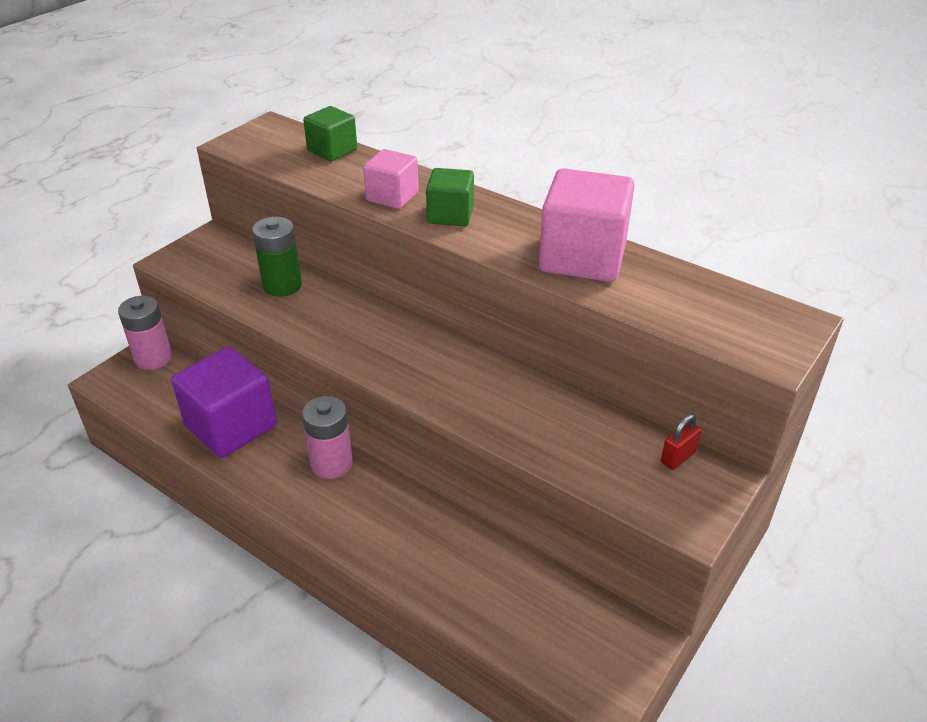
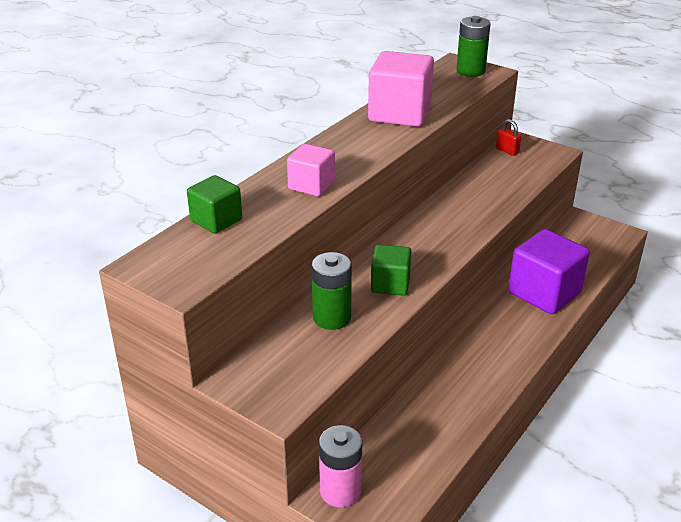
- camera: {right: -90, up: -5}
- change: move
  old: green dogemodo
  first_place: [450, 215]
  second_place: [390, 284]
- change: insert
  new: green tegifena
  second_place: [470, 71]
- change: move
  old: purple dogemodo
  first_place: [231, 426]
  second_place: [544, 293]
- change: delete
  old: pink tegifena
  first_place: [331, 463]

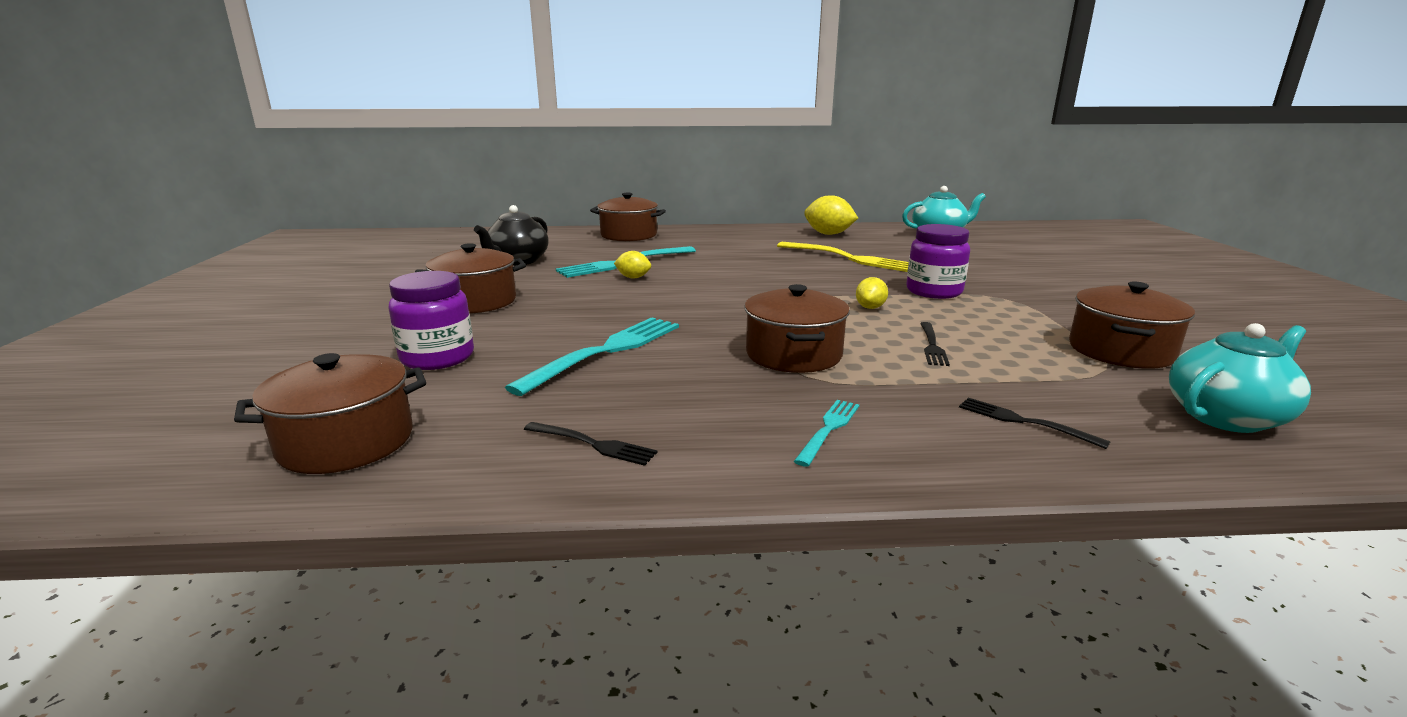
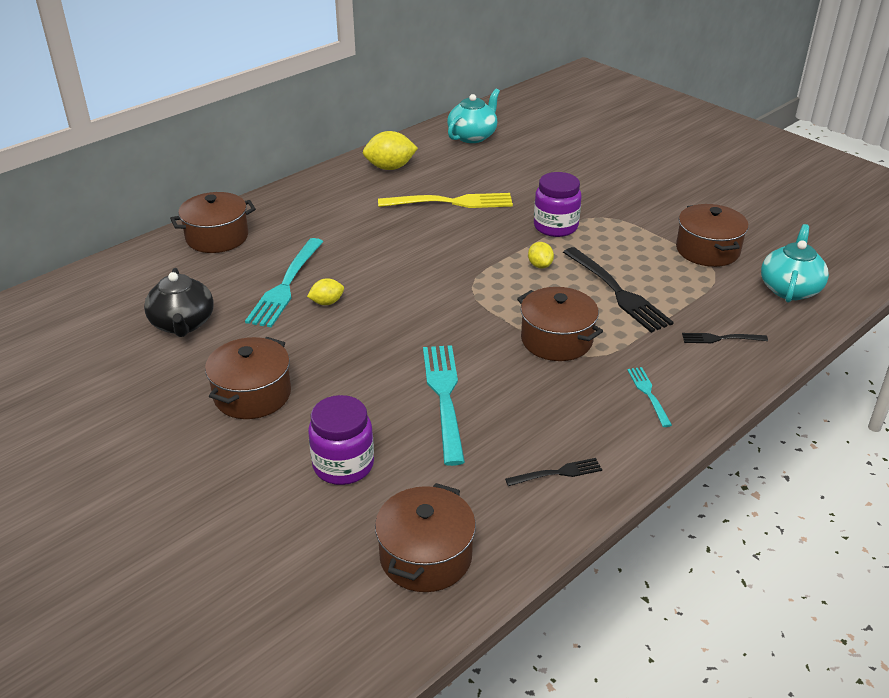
- camera: {right: -40, up: 15}
- change: resize
  old: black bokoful
  first_place: [932, 345]
  second_place: [617, 292]
  factor: 1.96

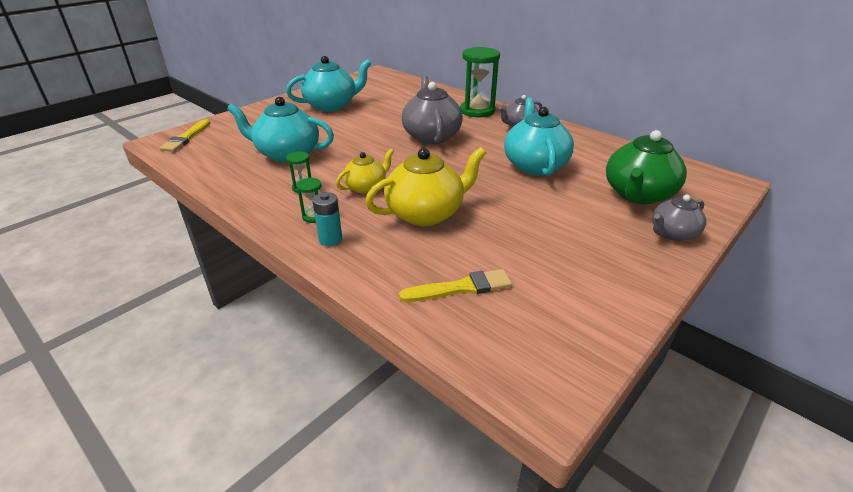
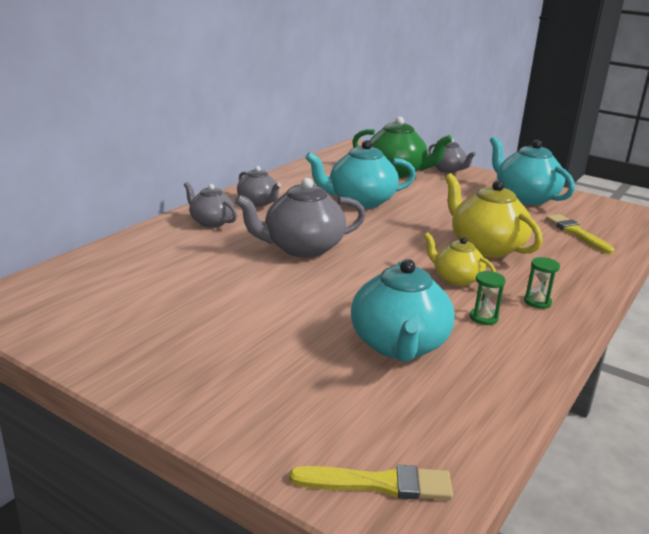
- camera: {right: -100, up: -10}
- change: replace
  old: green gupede
  new: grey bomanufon
  first_place: [477, 111]
  second_place: [211, 222]
- change: move
  old: turquoise bomanufon
  first_place: [332, 105]
  second_place: [525, 197]
- change: delete
  old: turquoise tegifena
  first_place: [330, 239]

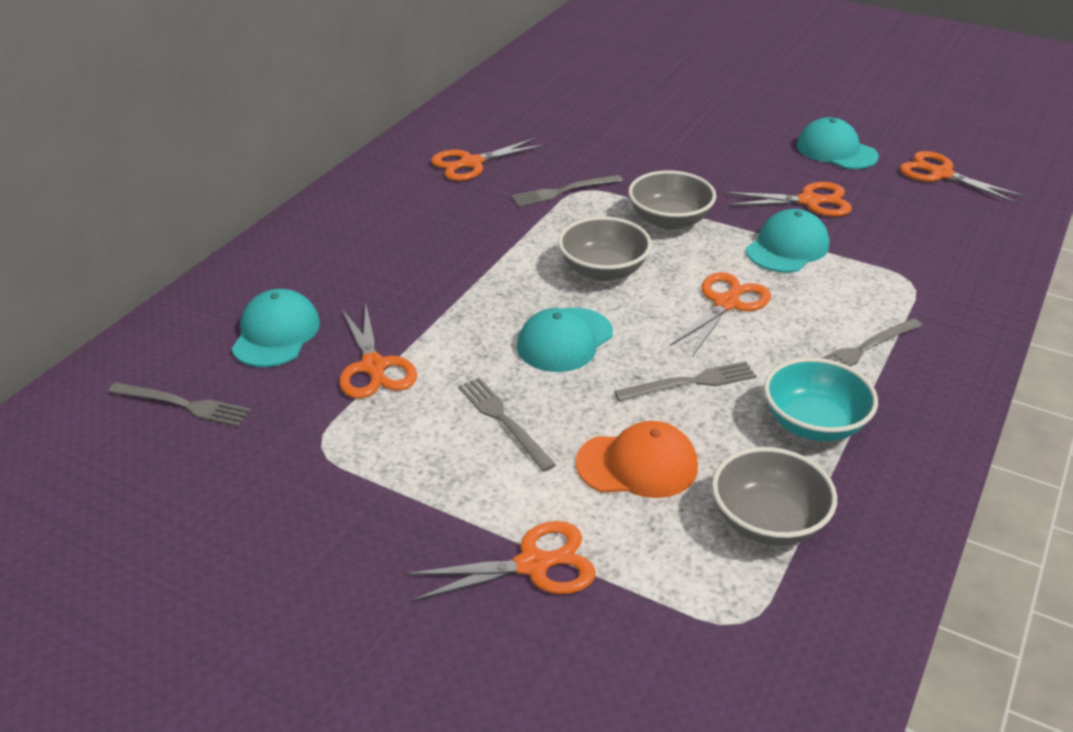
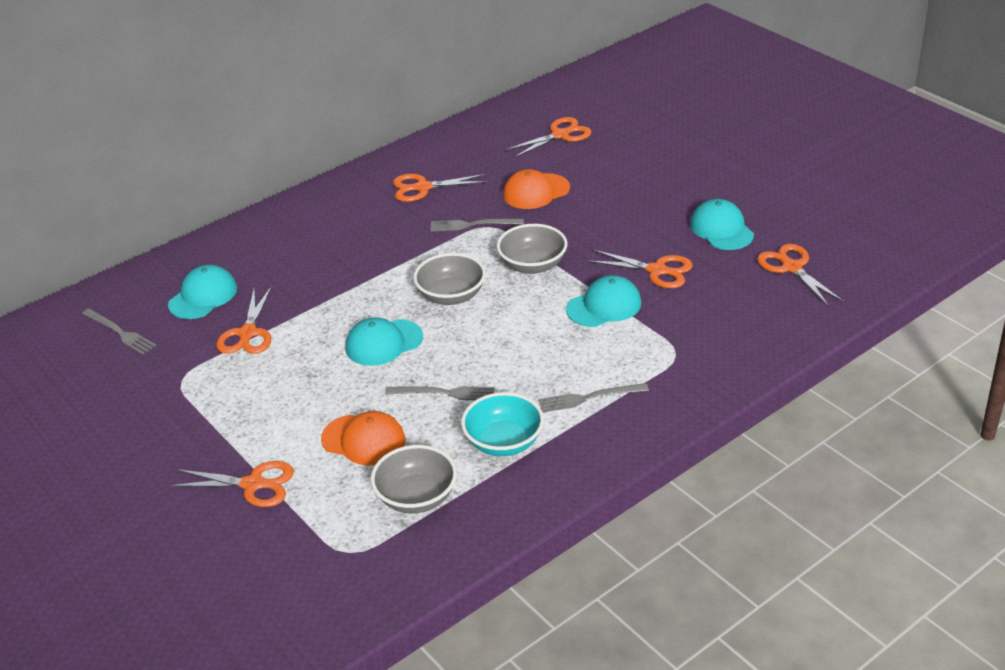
- camera: {right: 25, up: 0}
- change: insert
  new: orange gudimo
  second_place: [536, 191]
- change: move
  old: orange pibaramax
  first_place: [726, 304]
  second_place: [560, 135]
- change: delete
  old: grey bokoful
  first_place: [503, 421]

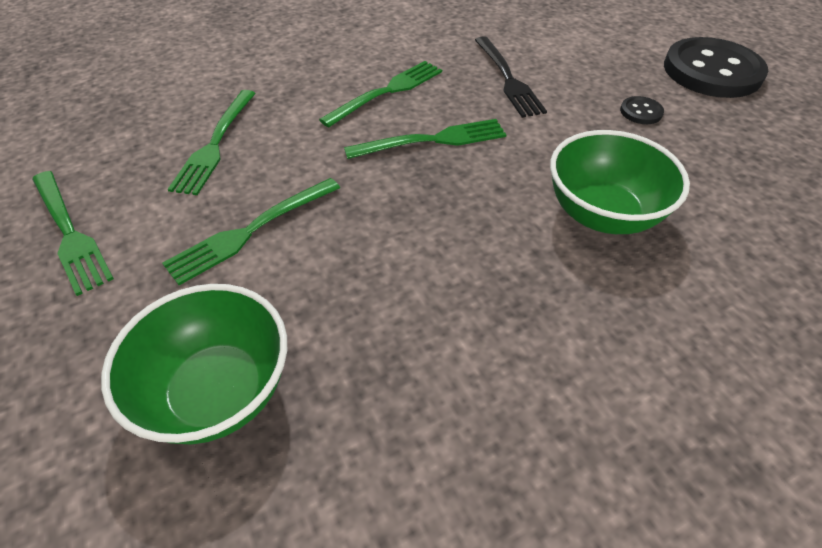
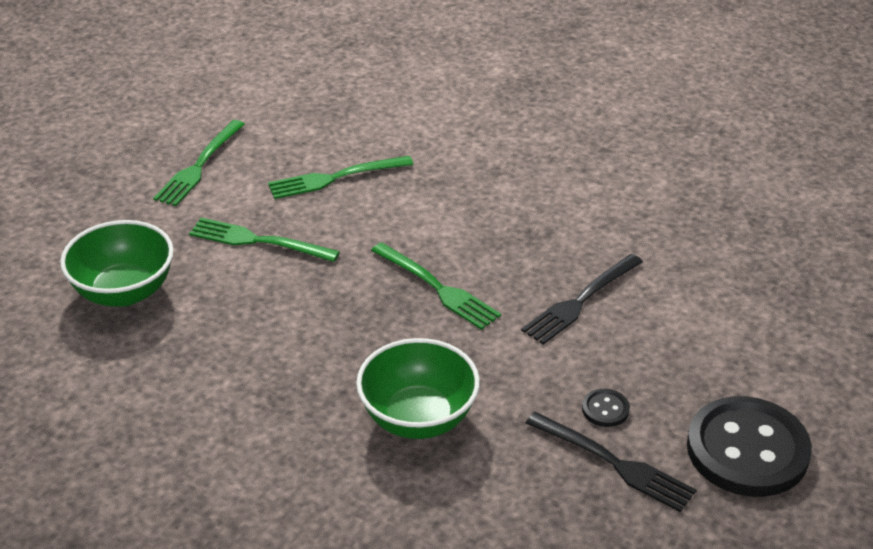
- camera: {right: 60, up: -10}
- change: insert
  new: black bokoful
  second_place: [615, 463]
- change: delete
  old: green bokoful
  first_place: [387, 91]

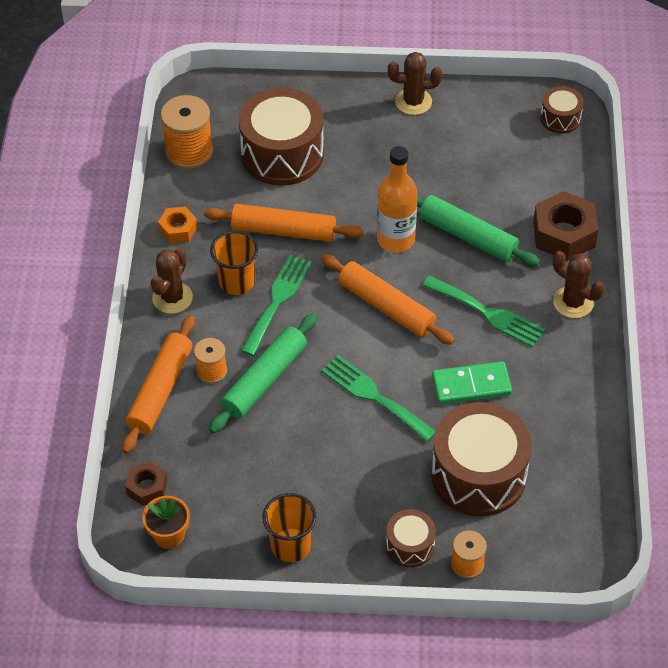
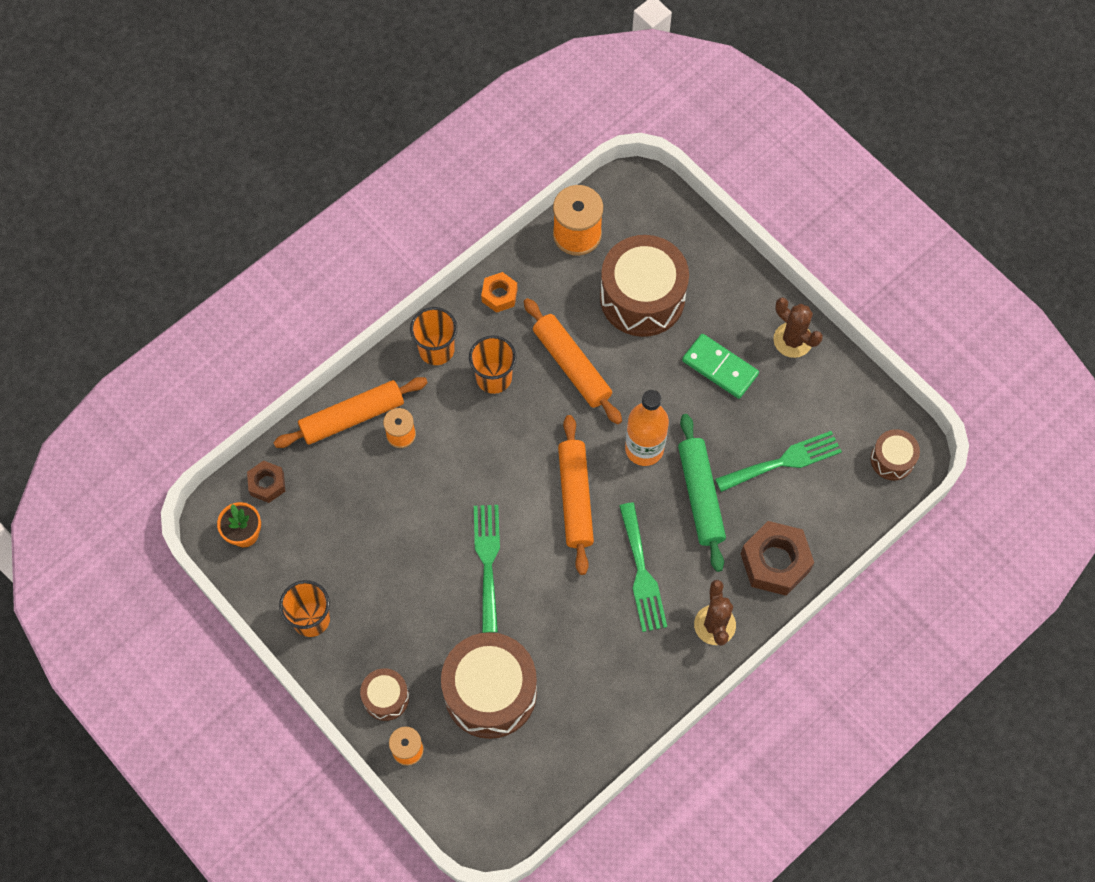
- camera: {right: 45, up: 15}
- change: replace
  old: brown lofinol
  new: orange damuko
  first_place: [172, 298]
  second_place: [436, 349]
- change: move
  old: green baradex
  first_place: [471, 385]
  second_place: [720, 367]
- change: move
  old: green bokoful
  first_place: [277, 300]
  second_place: [783, 461]
- change: delete
  old: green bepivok
  first_place: [264, 379]

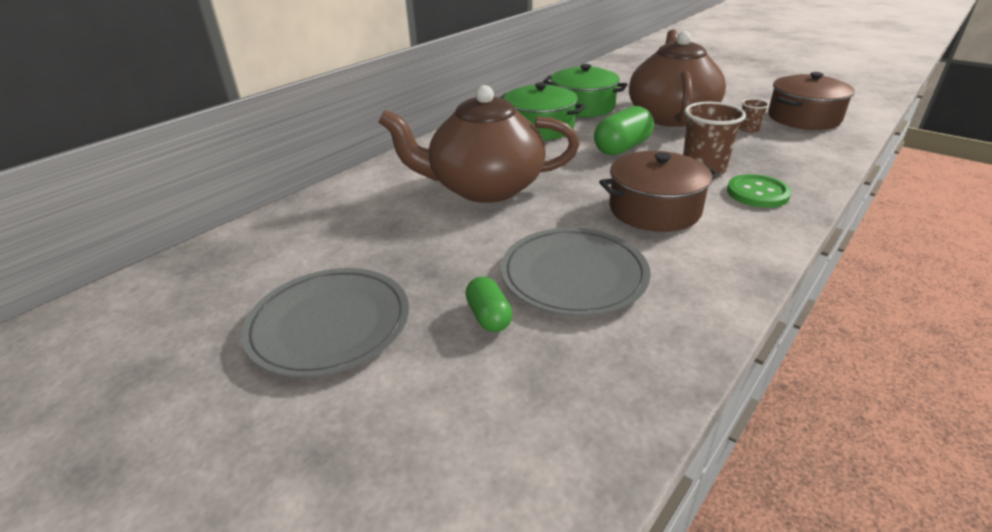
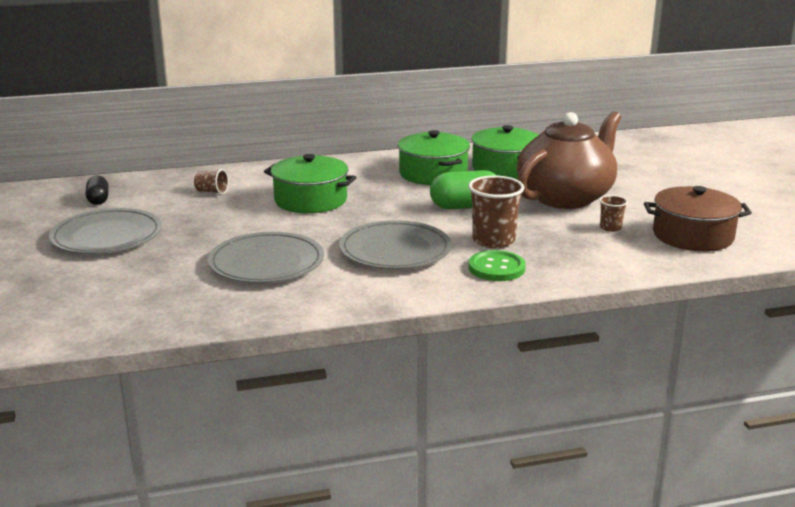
- camera: {right: 35, up: -10}
- change: insert
  new: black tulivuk
  second_place: [98, 200]
- change: insert
  new: brown damuko
  second_place: [212, 192]
- change: replace
  old: brown bomanufon
  new: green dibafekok
  first_place: [484, 188]
  second_place: [311, 200]
- change: replace
  old: brown dibafekok
  new: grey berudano
  first_place: [654, 209]
  second_place: [395, 250]
- change: delete
  old: green tulivuk
  first_place: [489, 317]

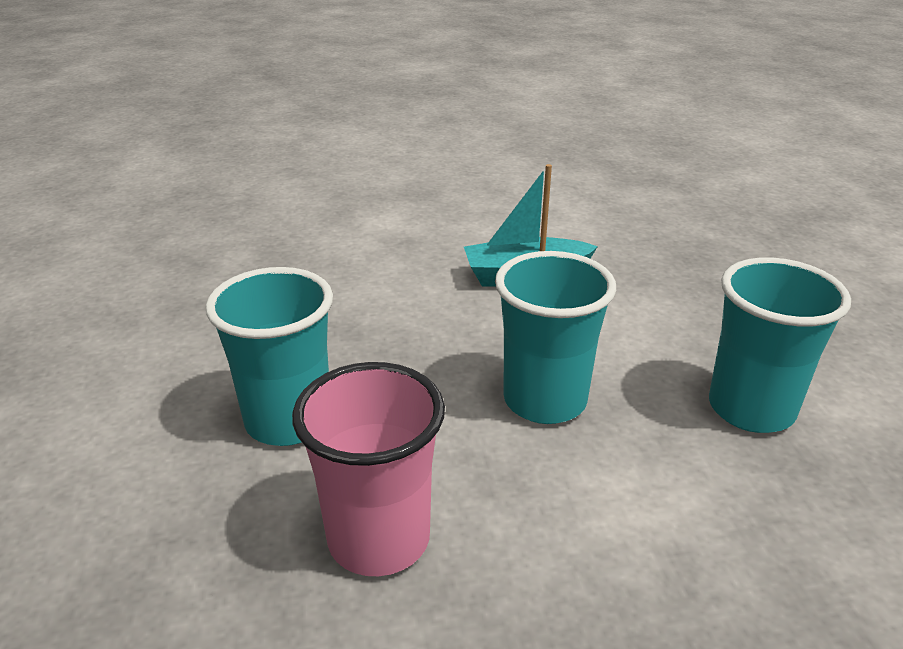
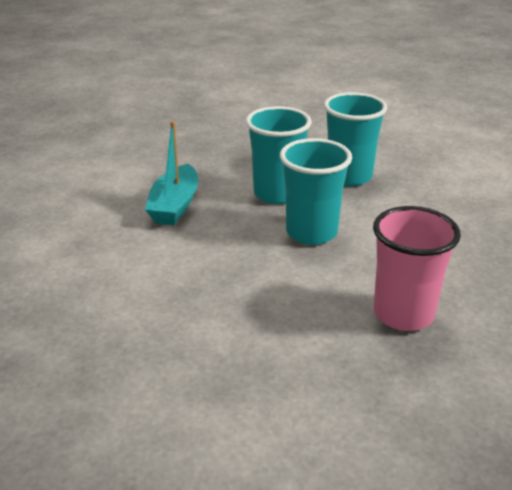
- camera: {right: -70, up: 0}
- change: move
  old: turquoise damuko
  first_place: [288, 421]
  second_place: [277, 193]

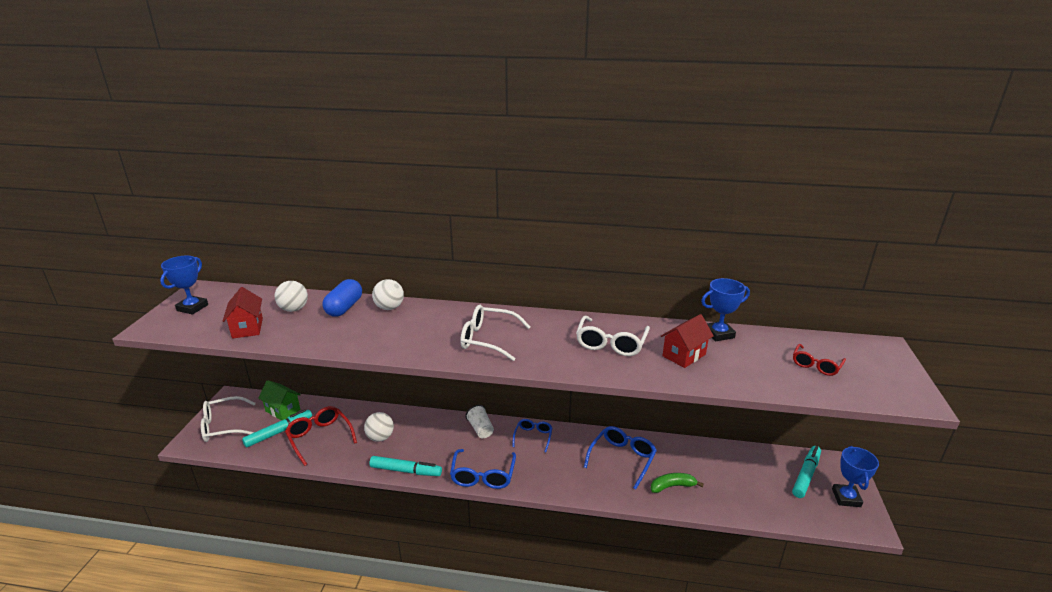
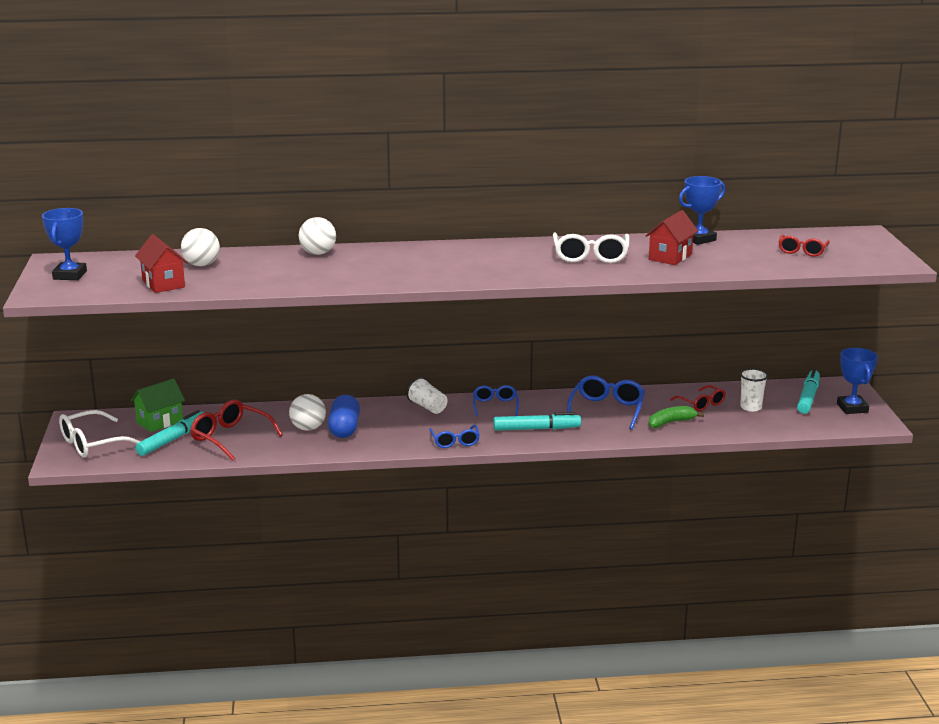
- camera: {right: -15, up: -5}
- change: rotate
  old: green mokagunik
  first_place: [283, 410]
  second_place: [160, 422]
  degrees: -60
- change: move
  old: blue tulivuk
  first_place: [344, 308]
  second_place: [344, 429]
- change: resize
  old: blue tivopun
  first_place: [483, 476]
  second_place: [455, 441]
  factor: 0.63
- change: move
  old: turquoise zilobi
  first_place: [406, 471]
  second_place: [536, 429]
- change: insert
  new: red tivopun
  second_place: [701, 404]
- change: insert
  new: white damuko
  second_place: [751, 407]
- change: delete
  old: white tivopun
  first_place: [488, 339]

